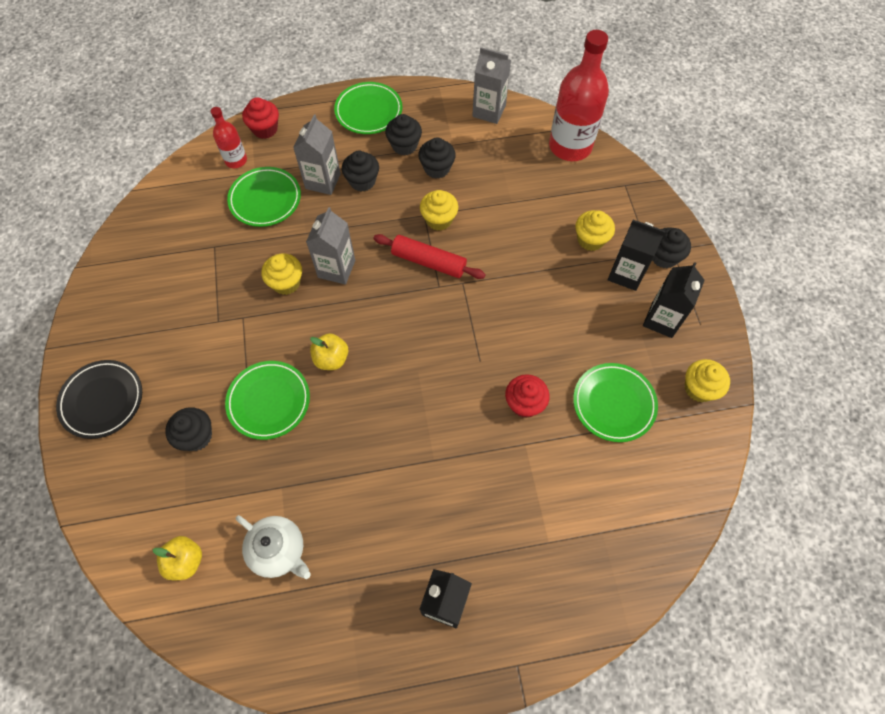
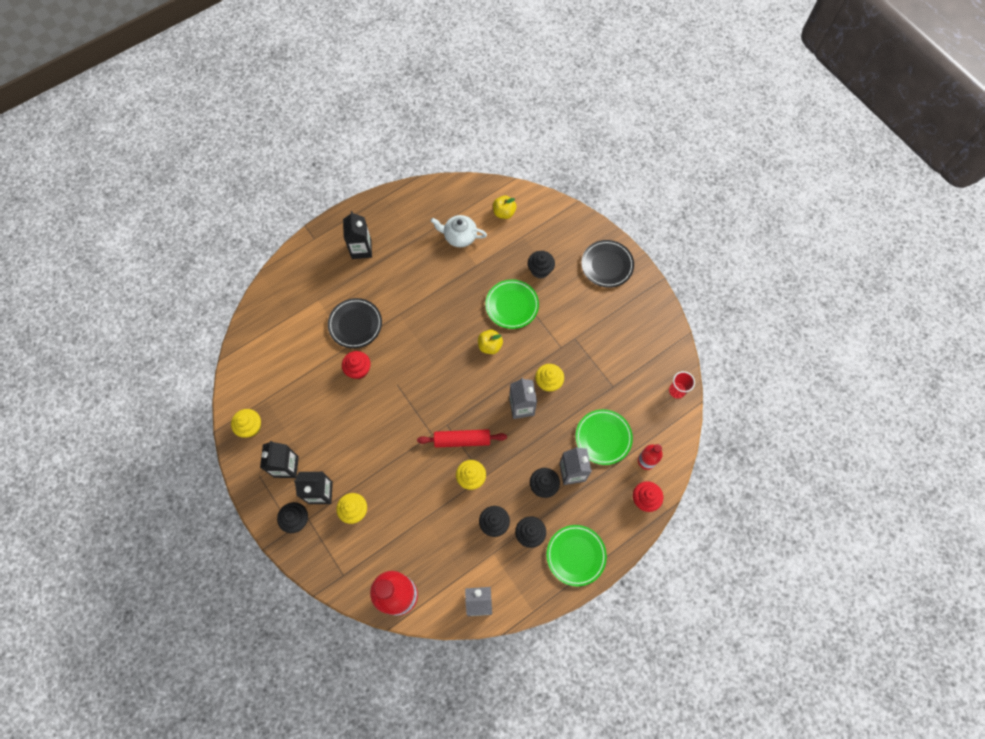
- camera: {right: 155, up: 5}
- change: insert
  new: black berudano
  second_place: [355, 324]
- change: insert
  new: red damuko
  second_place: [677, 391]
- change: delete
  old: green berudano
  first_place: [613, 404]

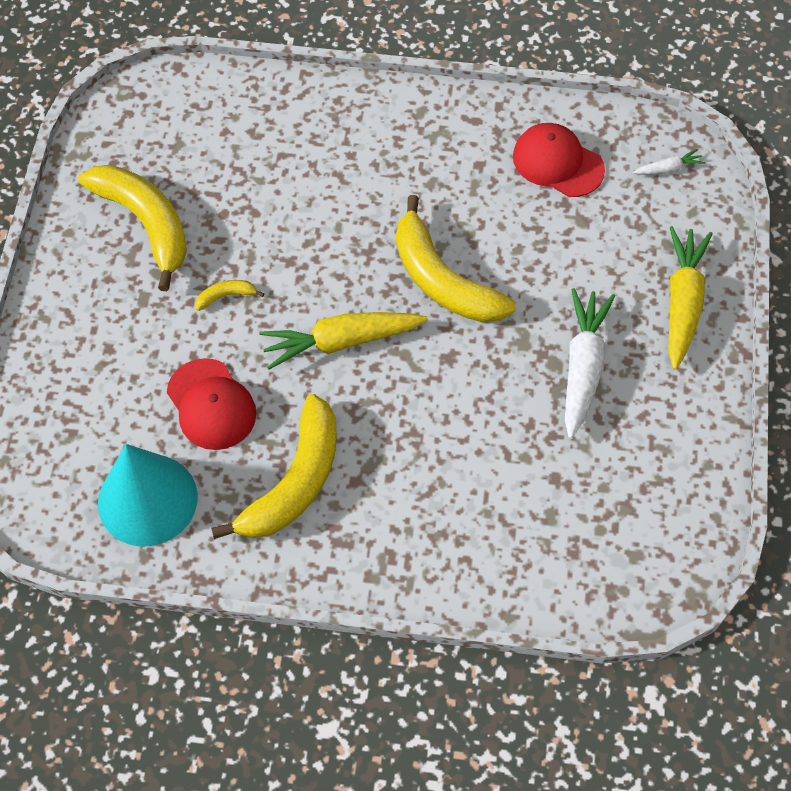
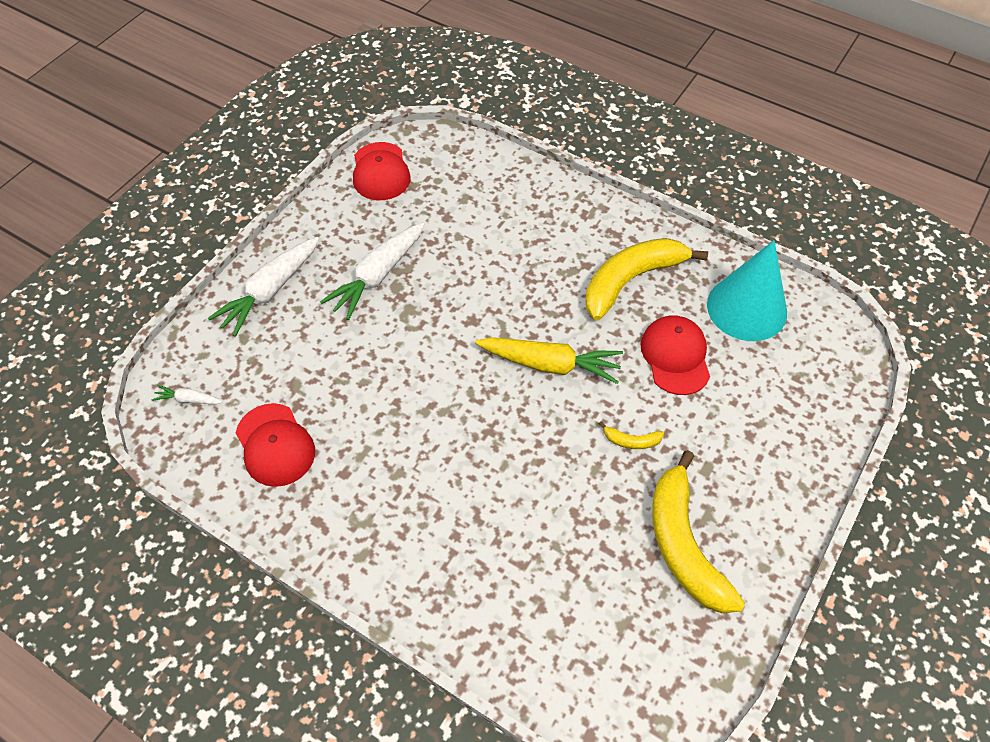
- camera: {right: -155, up: -5}
- change: recolor
  old: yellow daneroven
  new: white daneroven
  first_place: [682, 302]
  second_place: [269, 292]
- change: insert
  new: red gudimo
  second_place: [380, 172]
- change: delete
  old: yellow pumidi
  first_place: [443, 280]

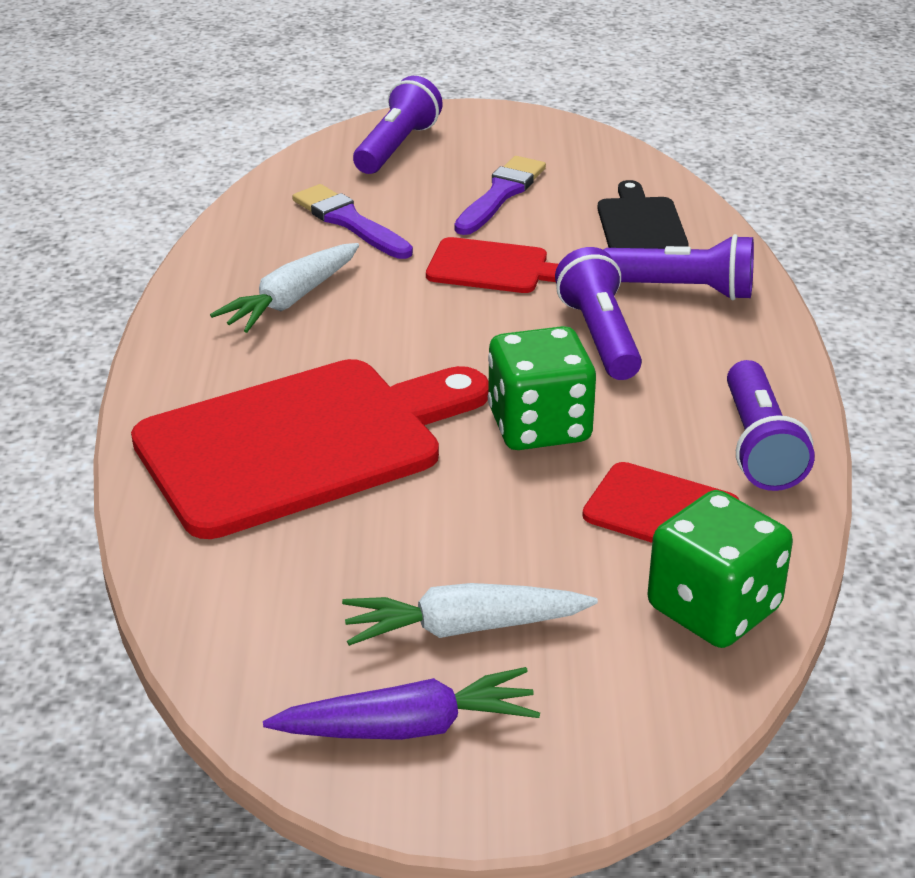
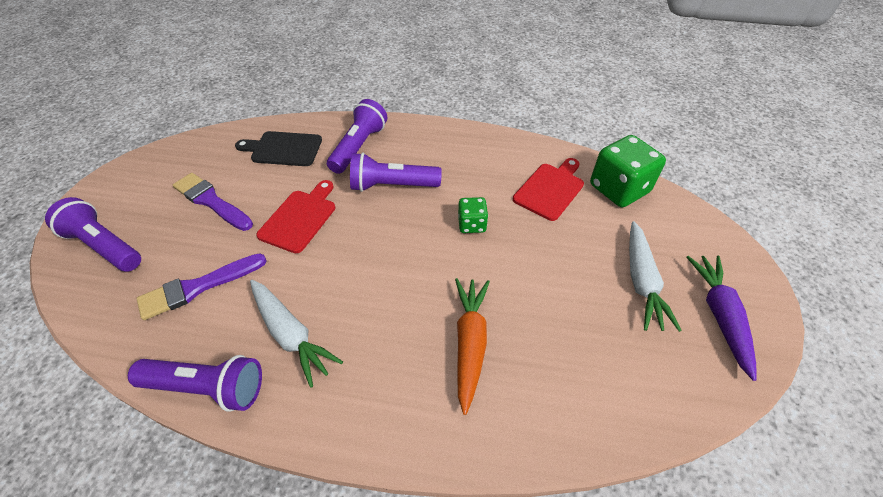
- camera: {right: -80, up: 15}
- change: move
  old: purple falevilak
  first_place: [759, 446]
  second_place: [208, 387]
- change: replace
  old: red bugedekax
  new: orange daneroven
  first_place: [301, 443]
  second_place: [469, 343]
- change: resize
  old: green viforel
  first_place: [539, 426]
  second_place: [472, 224]
  factor: 0.54

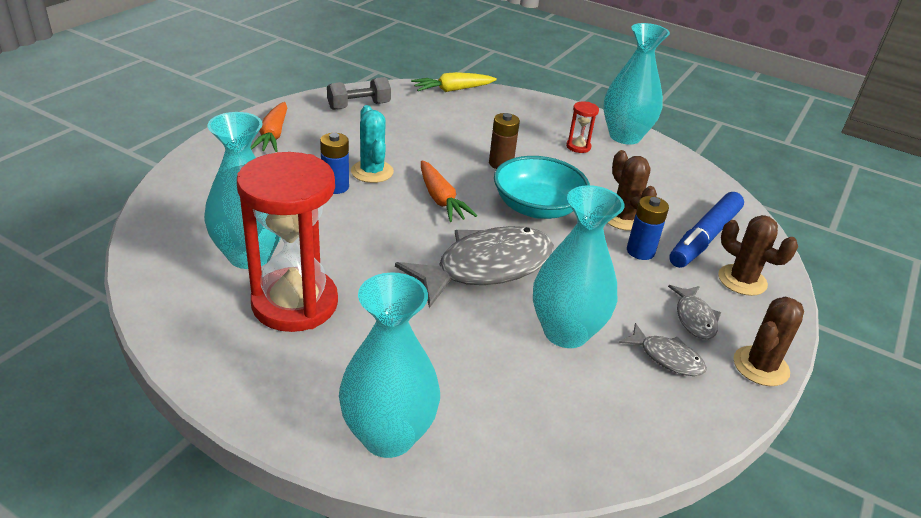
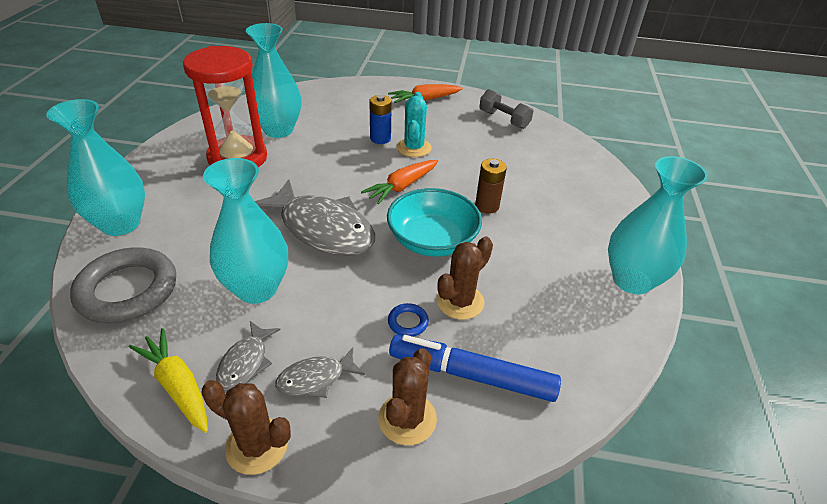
- camera: {right: 70, up: 5}
- change: insert
  new: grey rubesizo
  second_place: [127, 290]
- change: move
  old: yellow daneroven
  first_place: [452, 90]
  second_place: [177, 385]
- change: replace
  old: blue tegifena
  new: blue rubesizo
  first_place: [640, 251]
  second_place: [408, 322]
- change: rotate
  old: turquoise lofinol
  first_place: [372, 172]
  second_place: [414, 148]
  degrees: -45
- change: delete
  old: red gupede
  first_place: [578, 147]

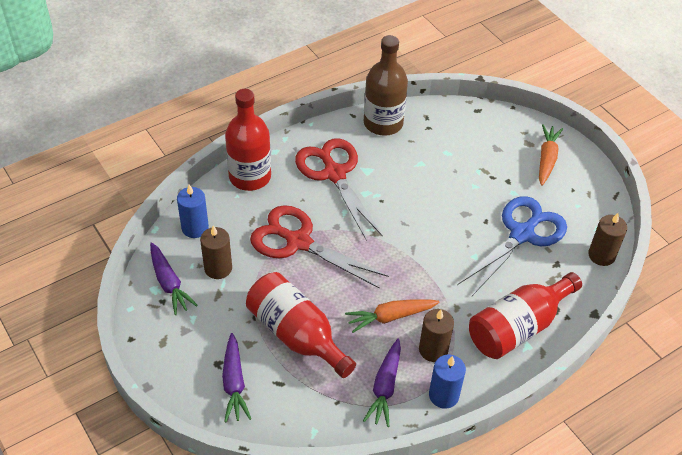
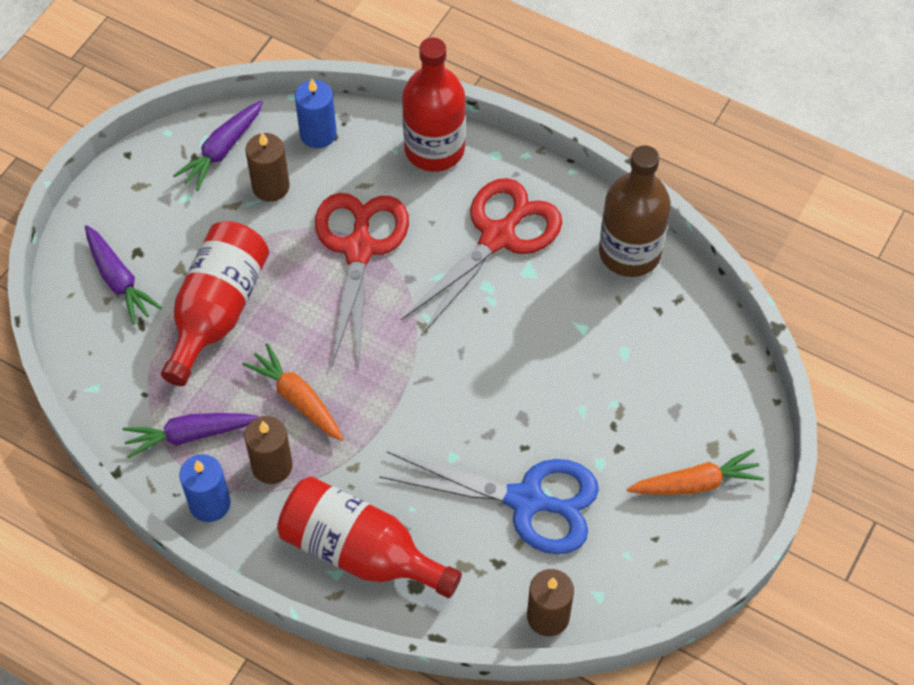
- camera: {right: 65, up: 10}
- change: rotate
  old: purple daneroven
  first_place: [234, 383]
  second_place: [119, 280]
  degrees: -90

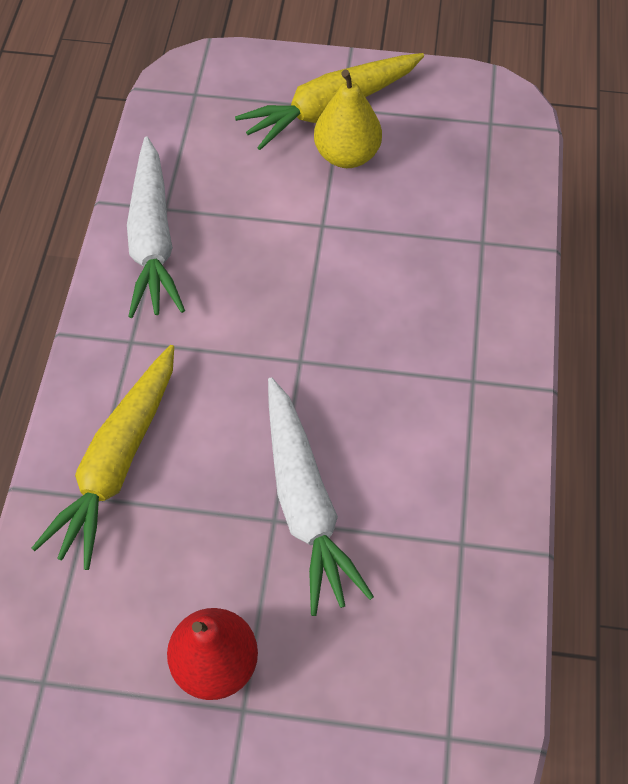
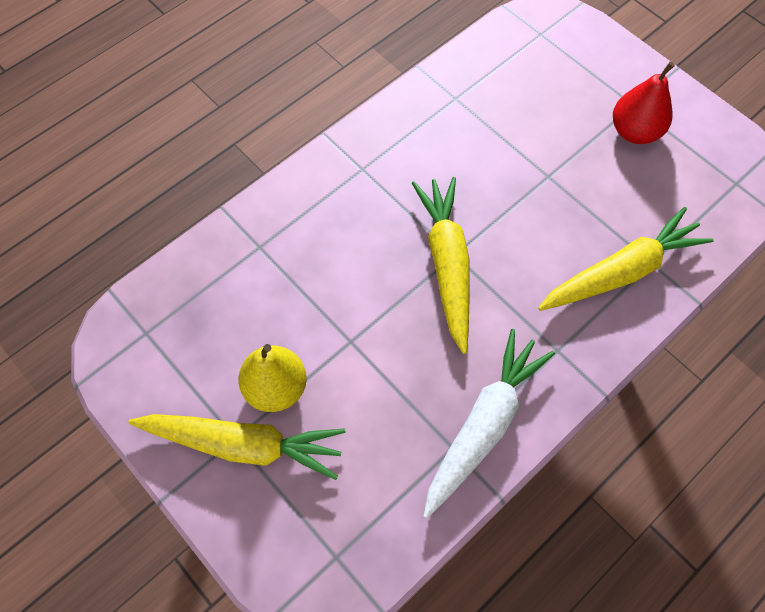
- camera: {right: -140, up: 5}
- change: insert
  new: yellow daneroven
  second_place: [447, 265]
- change: delete
  old: white daneroven
  first_place: [305, 503]

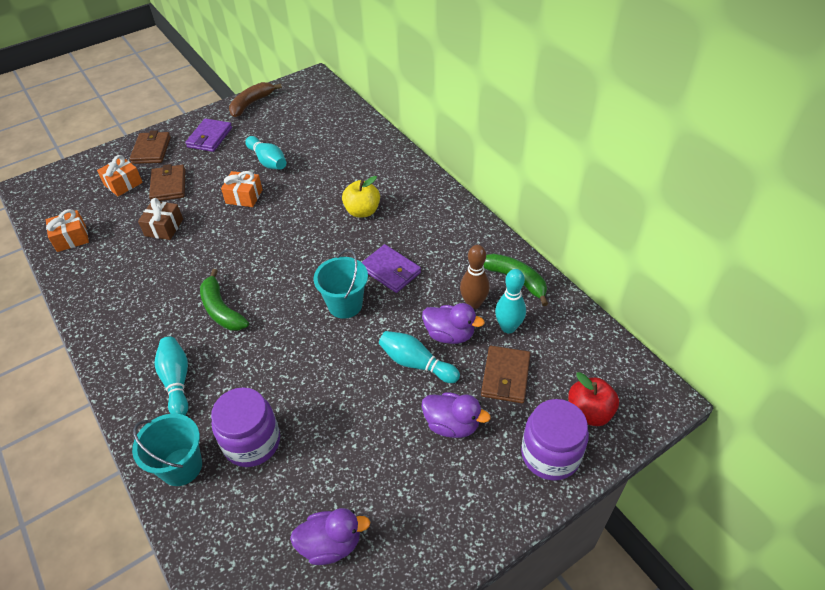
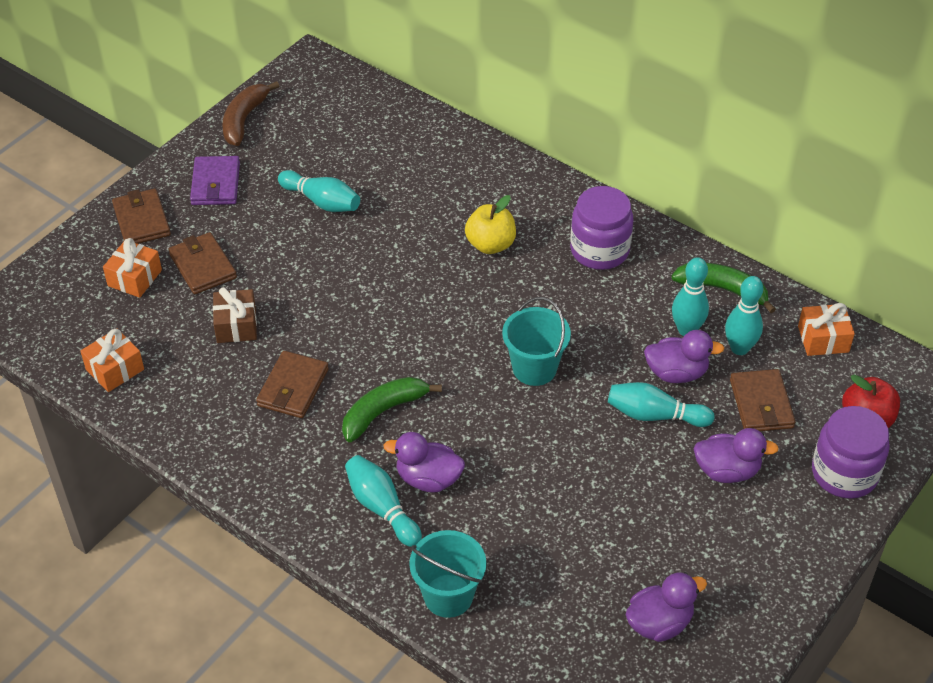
- camera: {right: -20, up: 0}
- change: insert
  new: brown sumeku
  second_place: [293, 387]
- change: rotate
  old: green pumidi
  first_place: [221, 310]
  second_place: [383, 412]
  degrees: 105
- change: insert
  new: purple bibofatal
  second_place: [428, 479]
- change: move
  old: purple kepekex
  first_place: [252, 442]
  second_place: [599, 250]
- change: recolor
  old: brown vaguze
  new: turquoise vaguze
  first_place: [473, 303]
  second_place: [686, 330]
- change: move
  old: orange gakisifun
  first_place: [244, 196]
  second_place: [823, 339]
- change: delete
  old: purple sumeku
  first_place: [390, 271]

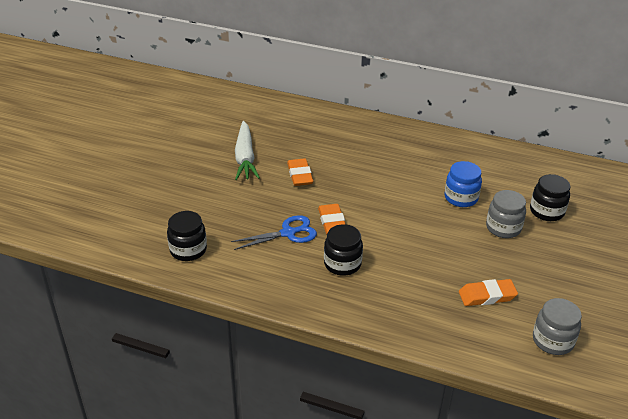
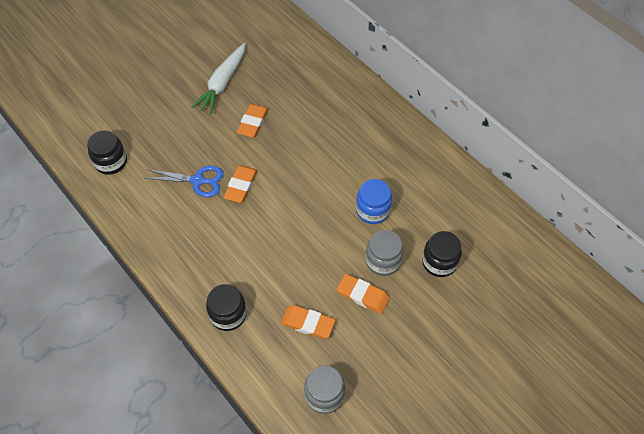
- camera: {right: 30, up: 20}
- change: move
  old: black kepekex
  first_place: [342, 264]
  second_place: [228, 314]
- change: insert
  new: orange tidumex
  second_place: [363, 295]

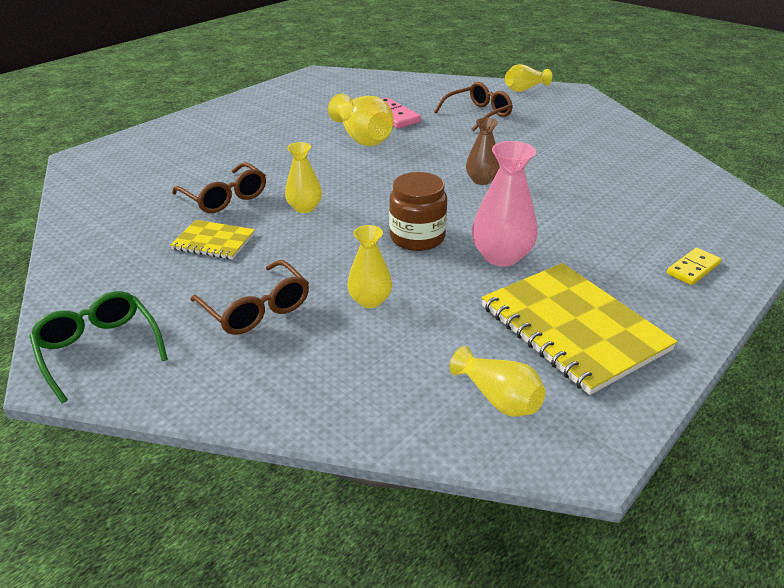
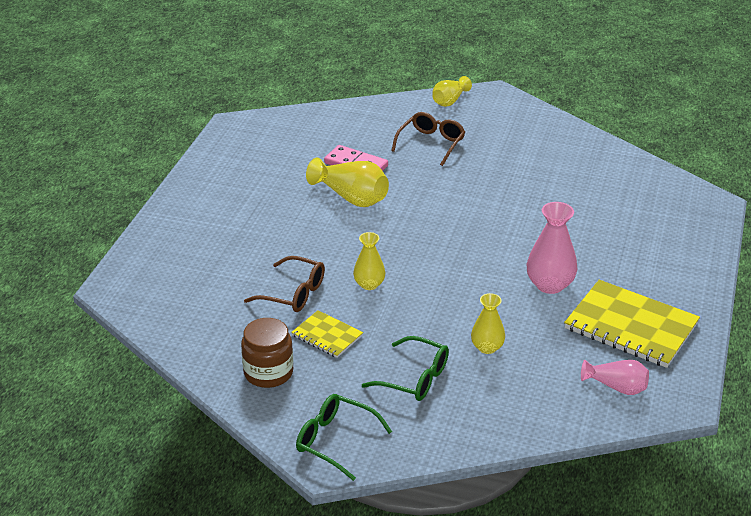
- camera: {right: -25, up: 0}
- change: move
  old: brown kepekex
  first_place: [417, 237]
  second_place: [268, 372]
- change: rotate
  old: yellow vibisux
  first_place: [214, 241]
  second_place: [327, 335]
  degrees: 45
- change: recolor
  old: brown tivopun
  new: green tivopun
  first_place: [256, 309]
  second_place: [415, 378]
- change: recolor
  old: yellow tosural
  new: pink tosural
  first_place: [498, 398]
  second_place: [616, 387]
- change: delete
  old: brown tosural
  first_place: [481, 180]
- change: delete
  old: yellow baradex
  first_place: [693, 268]

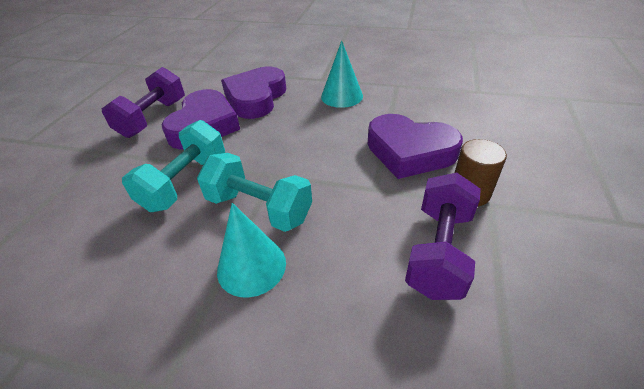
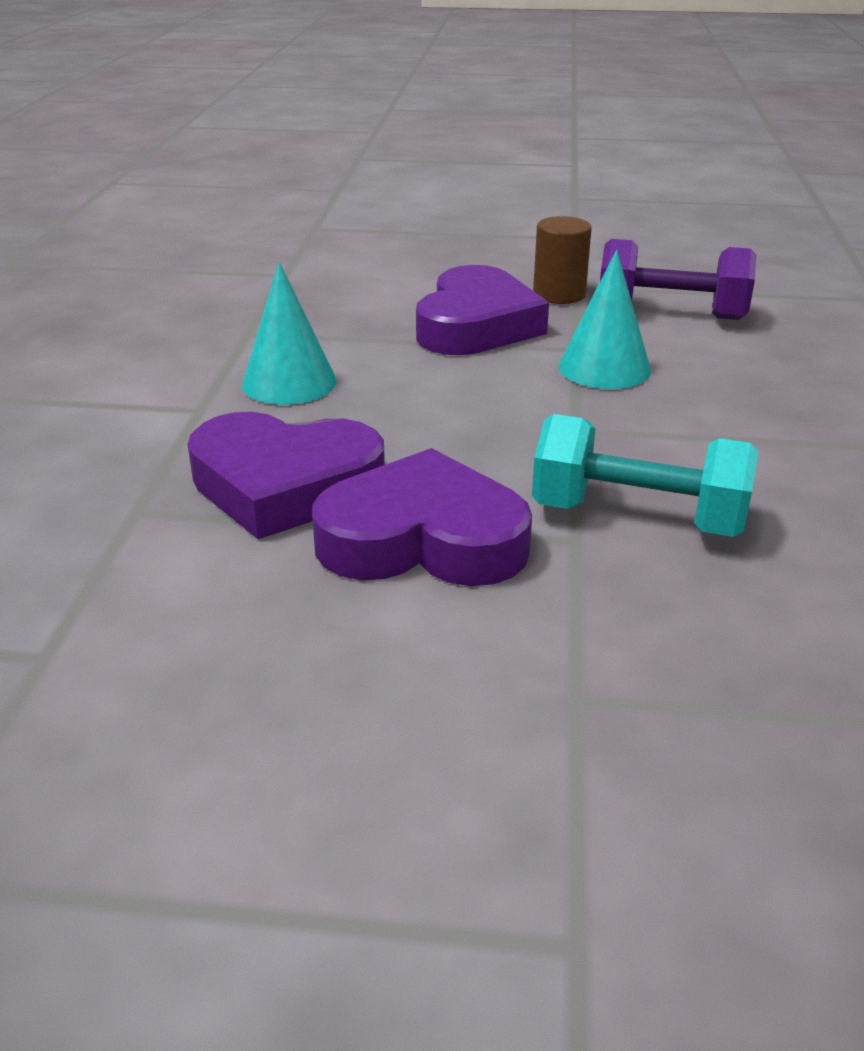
- camera: {right: -100, up: -10}
- change: move
  old: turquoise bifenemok
  first_place: [251, 266]
  second_place: [604, 368]
- change: delete
  old: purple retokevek
  first_place: [153, 118]
- change: delete
  old: turquoise retokevek
  first_place: [259, 208]

